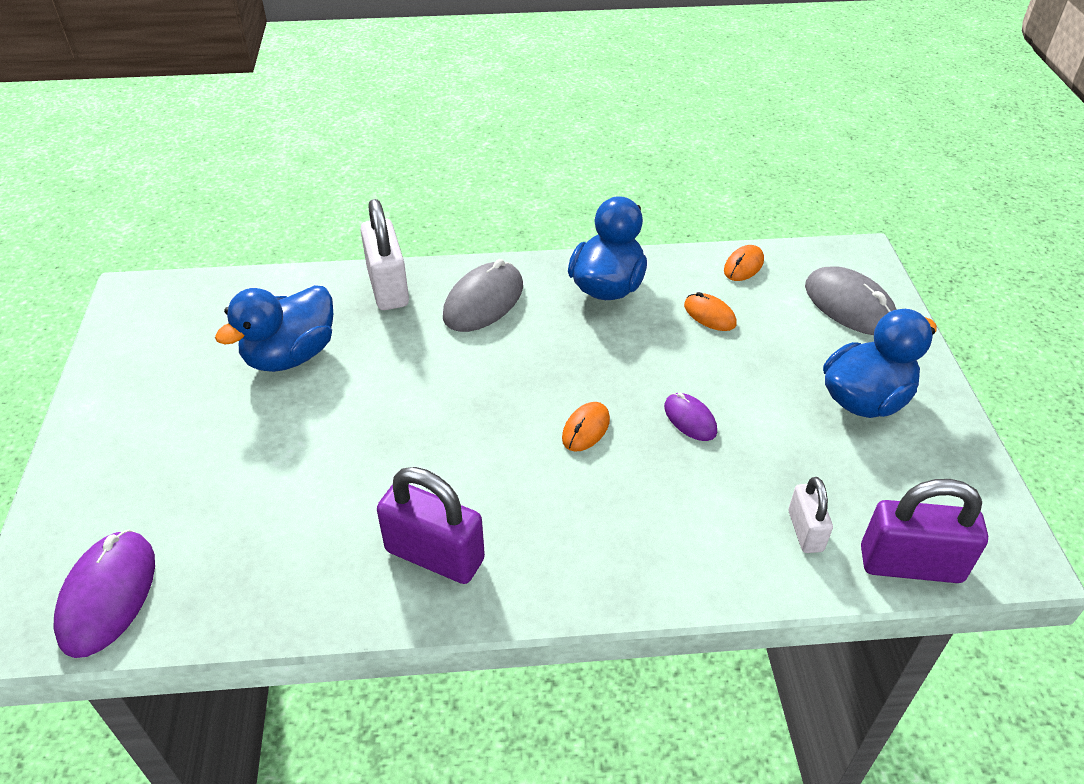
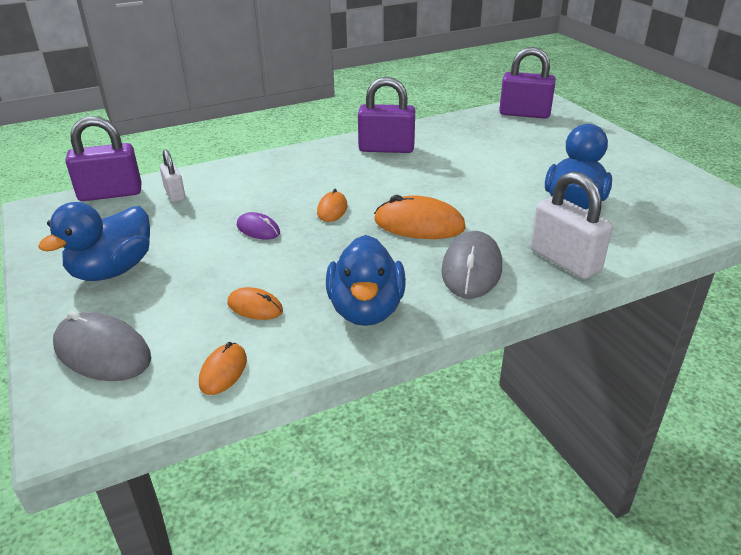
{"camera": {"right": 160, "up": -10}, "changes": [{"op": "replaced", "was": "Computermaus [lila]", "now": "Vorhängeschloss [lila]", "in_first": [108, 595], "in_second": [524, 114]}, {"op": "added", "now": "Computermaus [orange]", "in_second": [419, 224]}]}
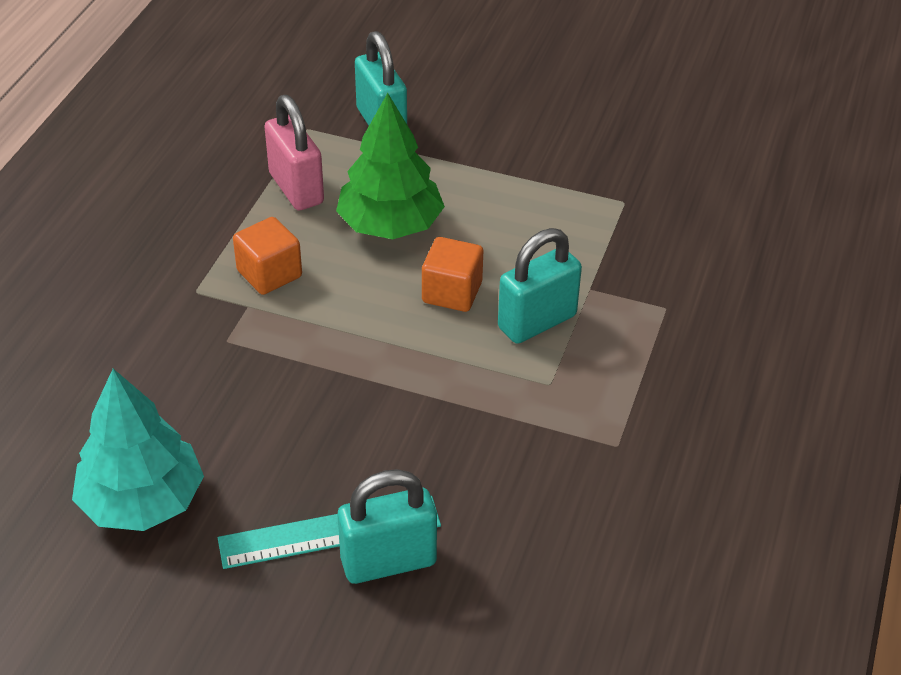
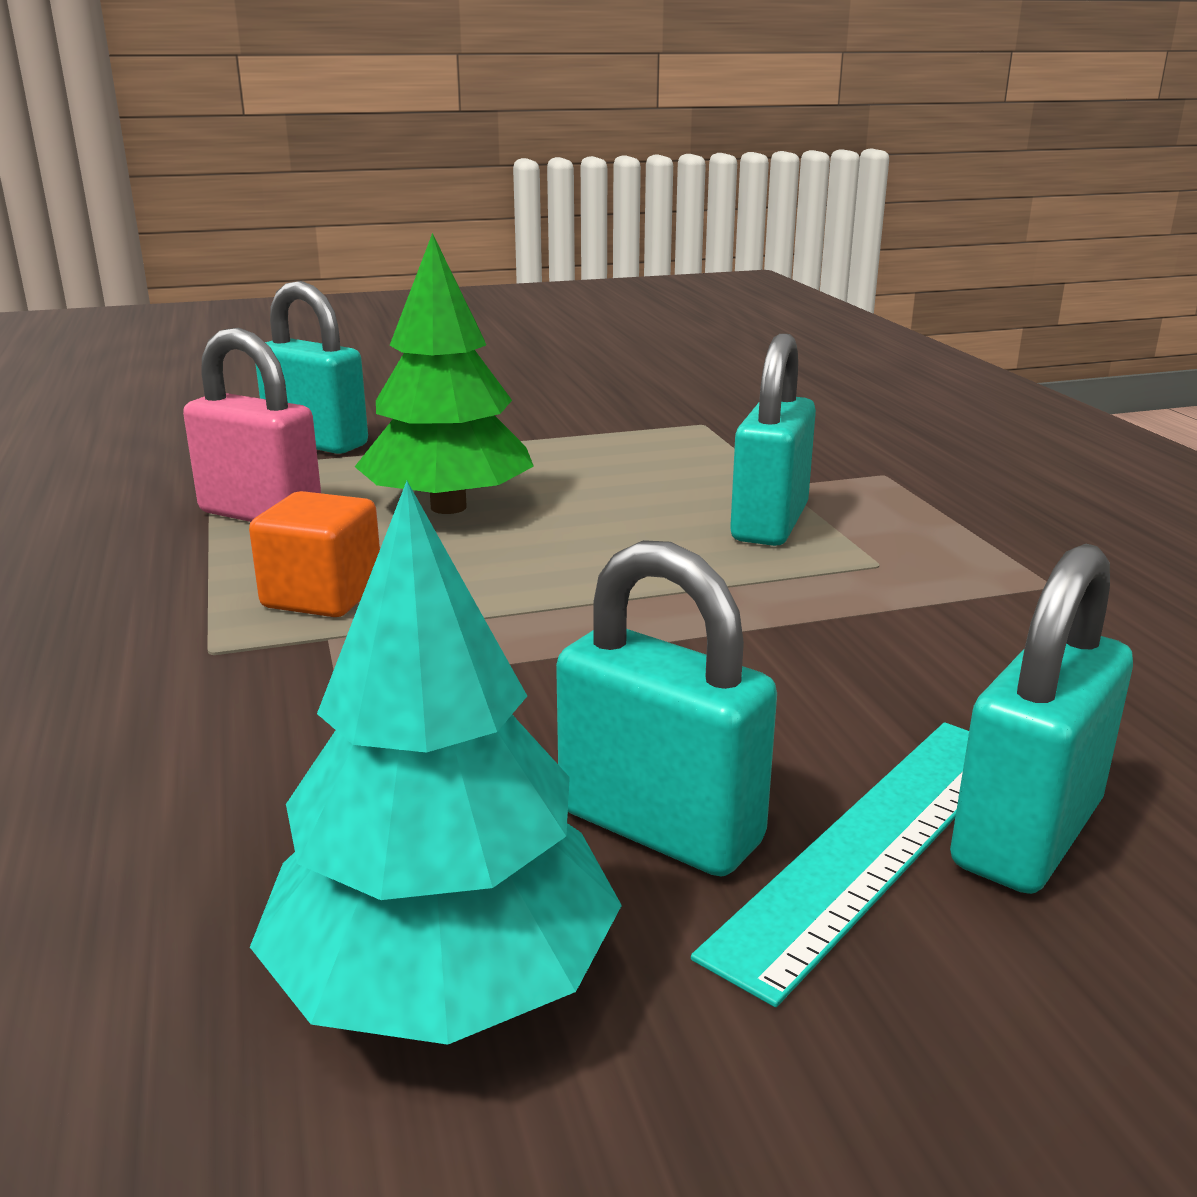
{"camera": {"right": -35, "up": -20}, "changes": [{"op": "removed", "was": "Kubus [orange]", "in_first": [452, 292]}, {"op": "added", "now": "Vorhängeschloss [türkis]", "in_second": [660, 827]}]}
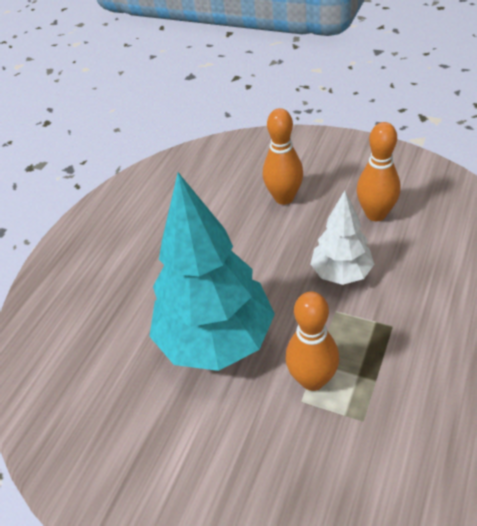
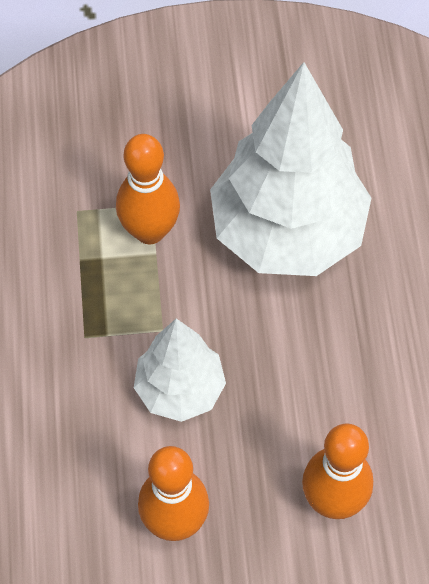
{"camera": {"right": 145, "up": 15}, "changes": [{"op": "recoloured", "was": "Baum [türkis]", "now": "Baum [weiß]", "in_first": [216, 340], "in_second": [287, 232]}]}
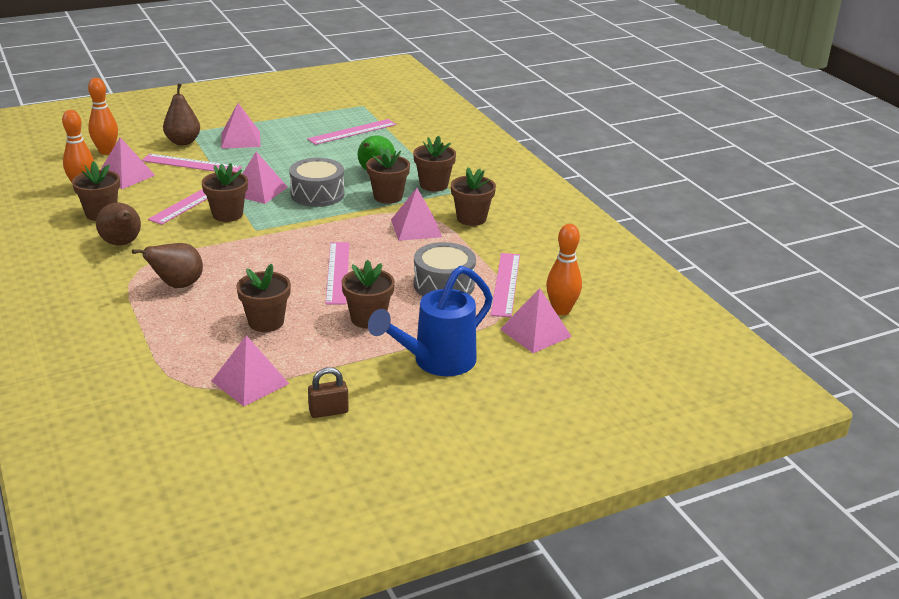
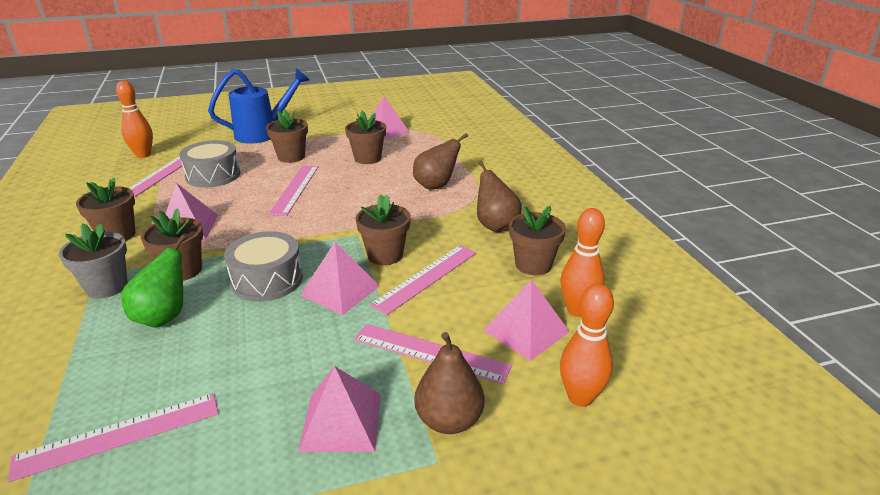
{"camera": {"right": -170, "up": 0}, "changes": [{"op": "removed", "was": "Vorhängeschloss [braun]", "in_first": [328, 411]}, {"op": "recoloured", "was": "Blumentopf [braun]", "now": "Blumentopf [grau]", "in_first": [434, 185], "in_second": [107, 287]}, {"op": "removed", "was": "Pyramide [rosa]", "in_first": [535, 332]}]}
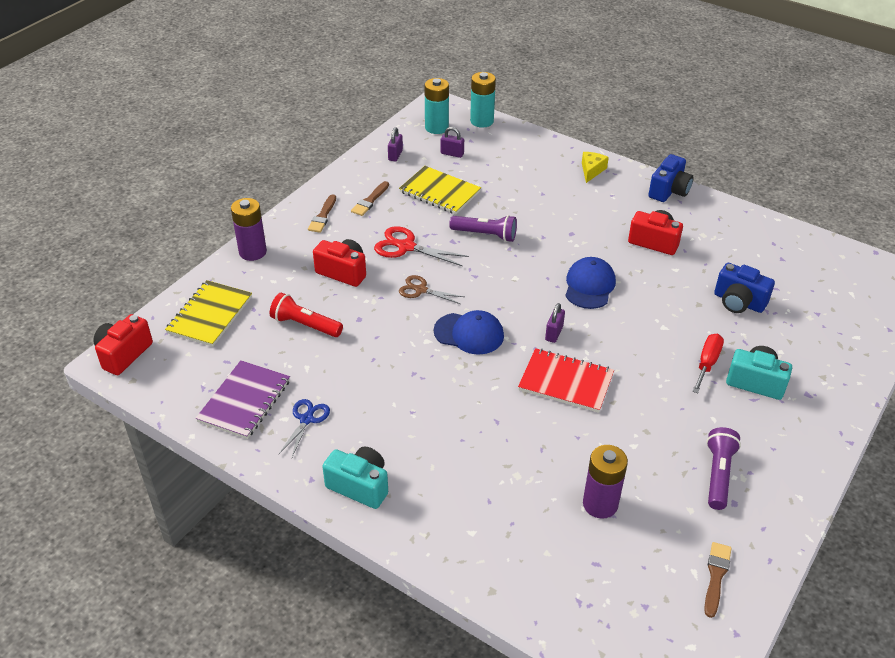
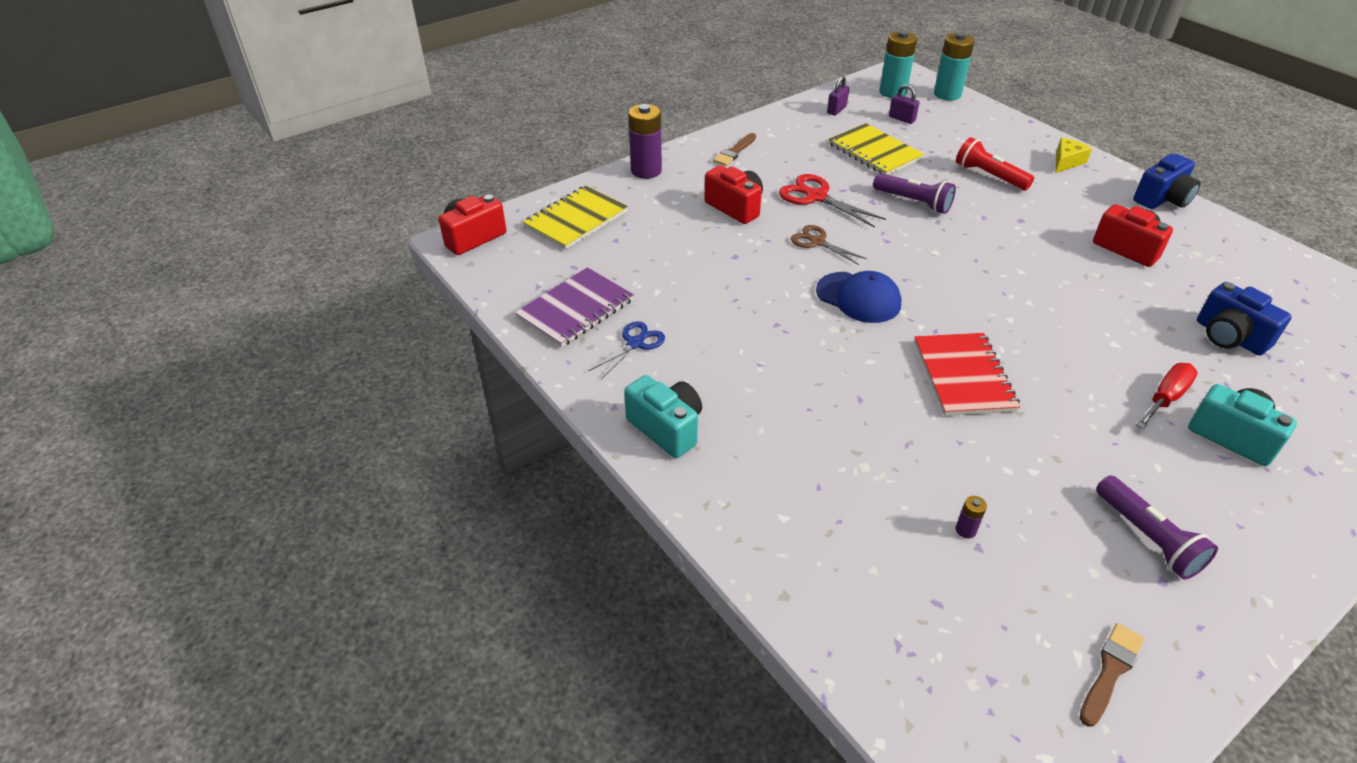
{"camera": {"right": 20, "up": 0}, "changes": [{"op": "moved", "was": "Taschenlampe [rot]", "in_first": [305, 325], "in_second": [989, 176]}, {"op": "removed", "was": "Pinsel [braun]", "in_first": [370, 201]}, {"op": "turned", "was": "Notizbuch [rot]", "in_first": [566, 382], "in_second": [963, 376], "clockwise": 45}, {"op": "removed", "was": "Vorhängeschloss [lila]", "in_first": [554, 333]}, {"op": "removed", "was": "Kappe [blau]", "in_first": [589, 286]}, {"op": "resized", "was": "Batterie [lila]", "in_first": [600, 504], "in_second": [965, 530], "ratio": 0.43}, {"op": "turned", "was": "Taschenlampe [lila]", "in_first": [718, 474], "in_second": [1147, 538], "clockwise": 120}]}
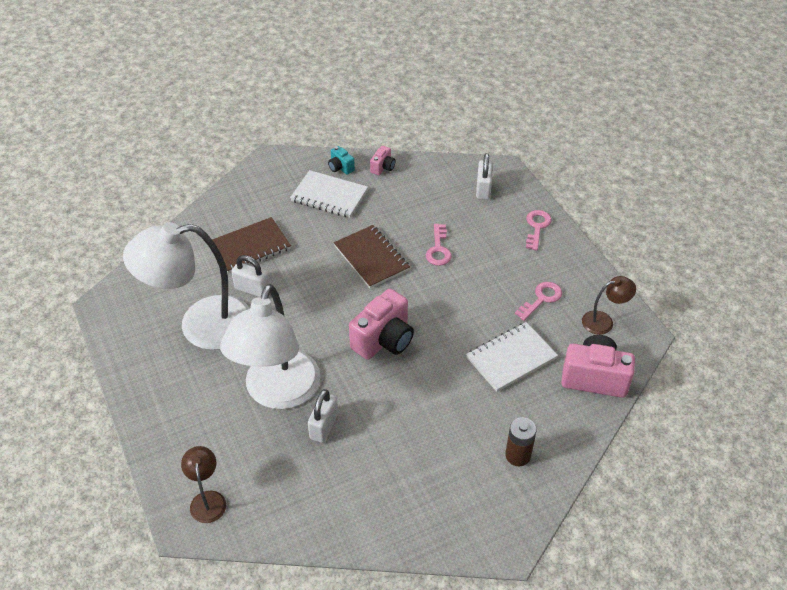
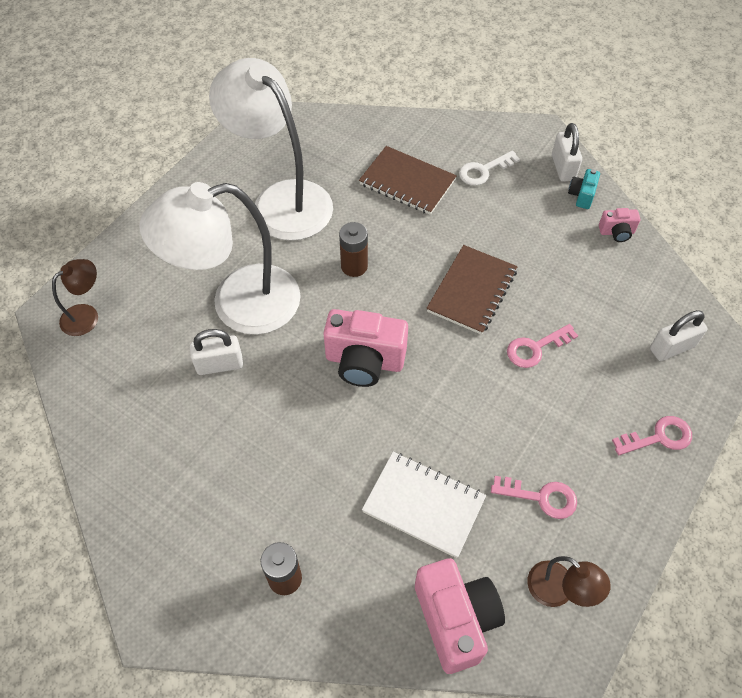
{"camera": {"right": 60, "up": 10}, "changes": [{"op": "moved", "was": "Vorhängeschloss [weiß]", "in_first": [252, 289], "in_second": [563, 168]}, {"op": "removed", "was": "Notizbuch [weiß]", "in_first": [329, 196]}, {"op": "added", "now": "Batterie [braun]", "in_second": [354, 266]}, {"op": "added", "now": "Schlüssel [weiß]", "in_second": [483, 170]}]}
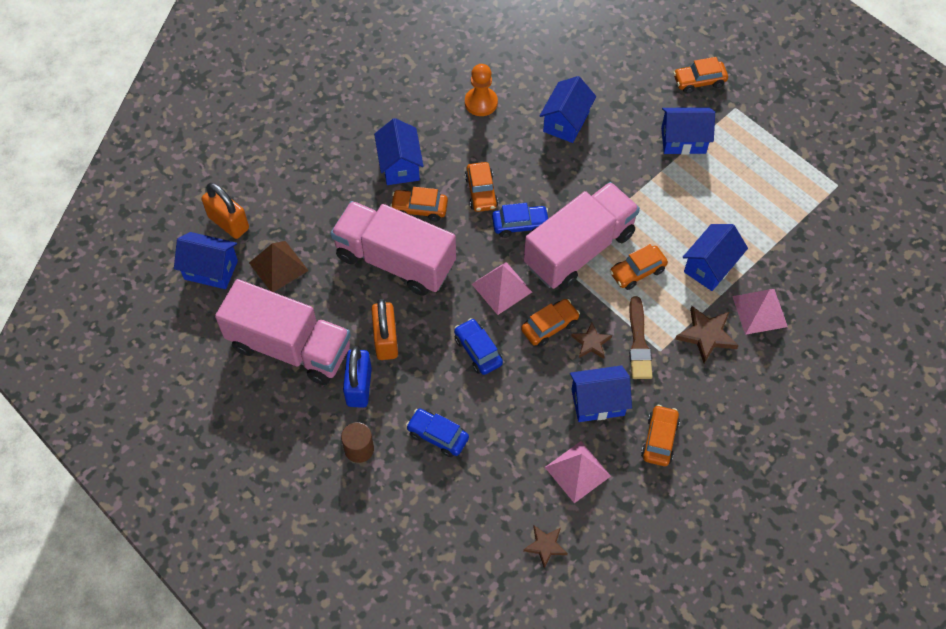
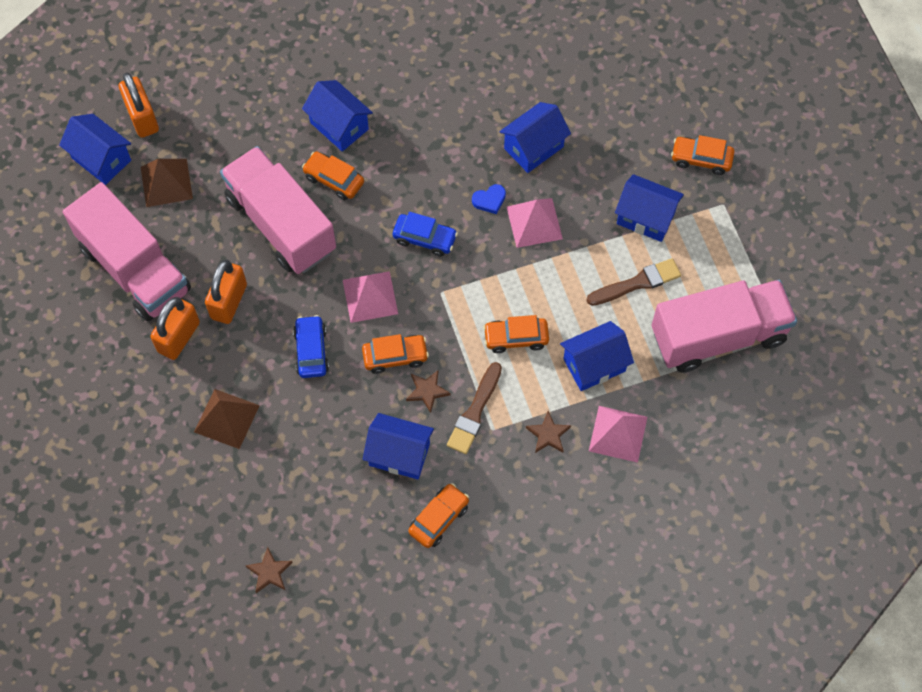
{"camera": {"right": 25, "up": 5}, "changes": [{"op": "removed", "was": "Vollzylinder [braun]", "in_first": [359, 449]}, {"op": "recoloured", "was": "Vorhängeschloss [blau]", "now": "Vorhängeschloss [orange]", "in_first": [359, 387], "in_second": [179, 337]}, {"op": "turned", "was": "Haus [blau]", "in_first": [400, 165], "in_second": [339, 126], "clockwise": -60}, {"op": "replaced", "was": "Auto [blau]", "now": "Pyramide [braun]", "in_first": [437, 436], "in_second": [227, 418]}, {"op": "removed", "was": "Bauer [orange]", "in_first": [481, 103]}, {"op": "removed", "was": "Auto [orange]", "in_first": [481, 192]}, {"op": "moved", "was": "Lastwagen [rosa]", "in_first": [579, 249], "in_second": [718, 336]}, {"op": "moved", "was": "Pyramide [rosa]", "in_first": [577, 471], "in_second": [534, 222]}, {"op": "resized", "was": "Stern [braun]", "in_first": [706, 335], "in_second": [548, 434], "ratio": 0.65}, {"op": "added", "now": "Herz [blau]", "in_second": [489, 200]}, {"op": "added", "now": "Pinsel [braun]", "in_second": [637, 283]}]}
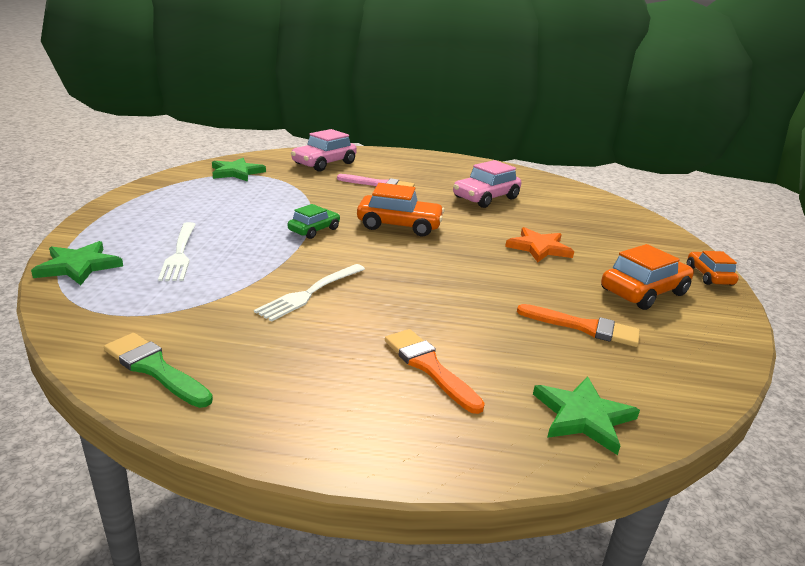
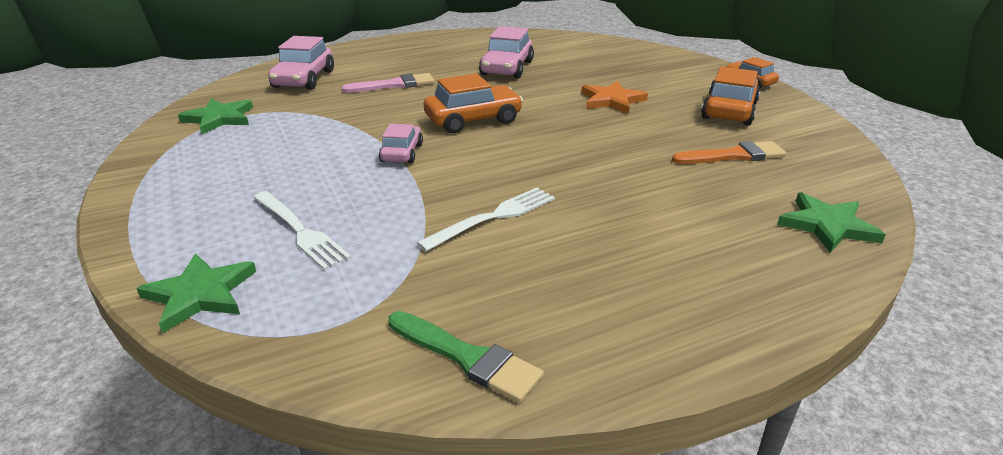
{"camera": {"right": -30, "up": 5}, "changes": [{"op": "turned", "was": "Pinsel [grün]", "in_first": [155, 369], "in_second": [467, 358], "clockwise": -150}, {"op": "turned", "was": "Gabel [weiß]", "in_first": [310, 293], "in_second": [494, 217], "clockwise": -135}, {"op": "recoloured", "was": "Auto [grün]", "now": "Auto [rosa]", "in_first": [314, 230], "in_second": [402, 153]}, {"op": "removed", "was": "Pinsel [orange]", "in_first": [429, 367]}]}
